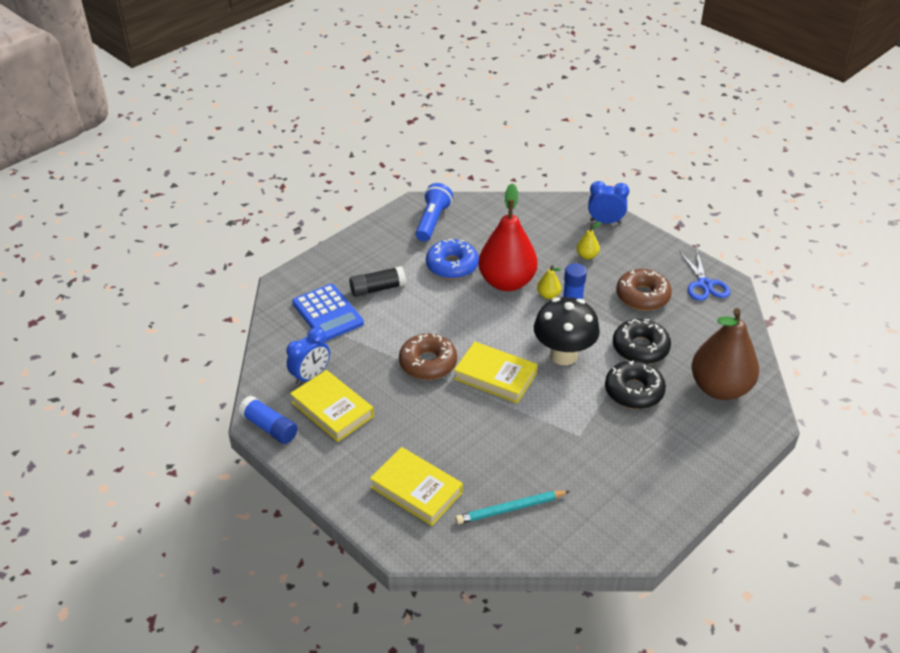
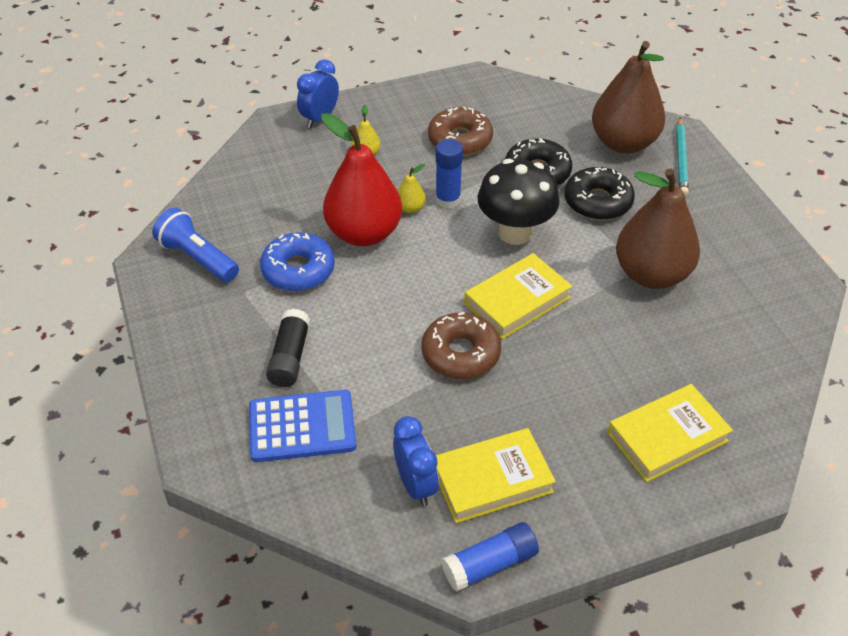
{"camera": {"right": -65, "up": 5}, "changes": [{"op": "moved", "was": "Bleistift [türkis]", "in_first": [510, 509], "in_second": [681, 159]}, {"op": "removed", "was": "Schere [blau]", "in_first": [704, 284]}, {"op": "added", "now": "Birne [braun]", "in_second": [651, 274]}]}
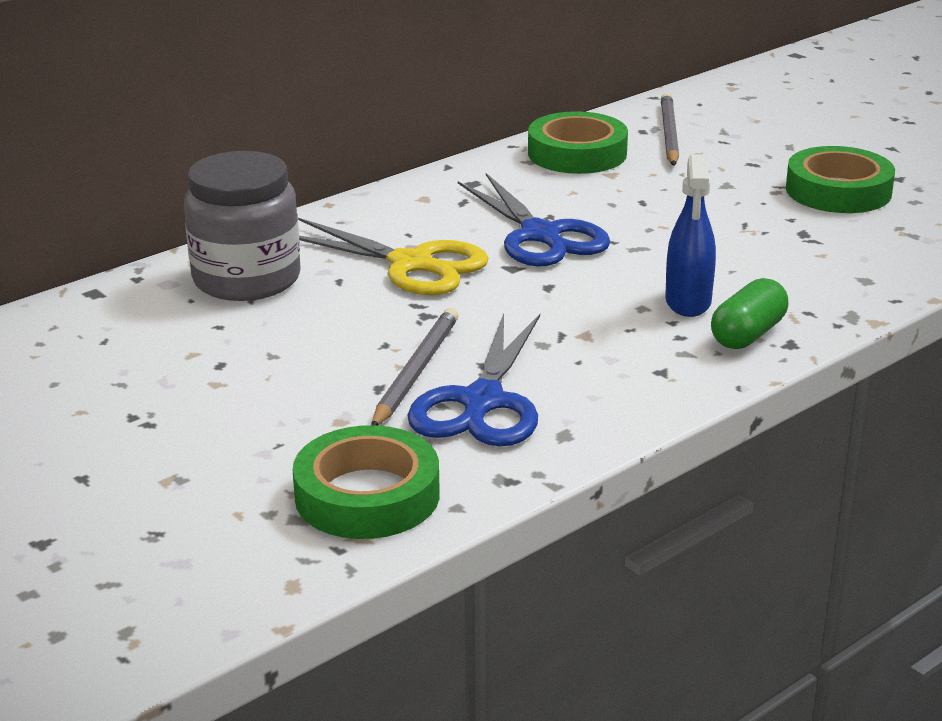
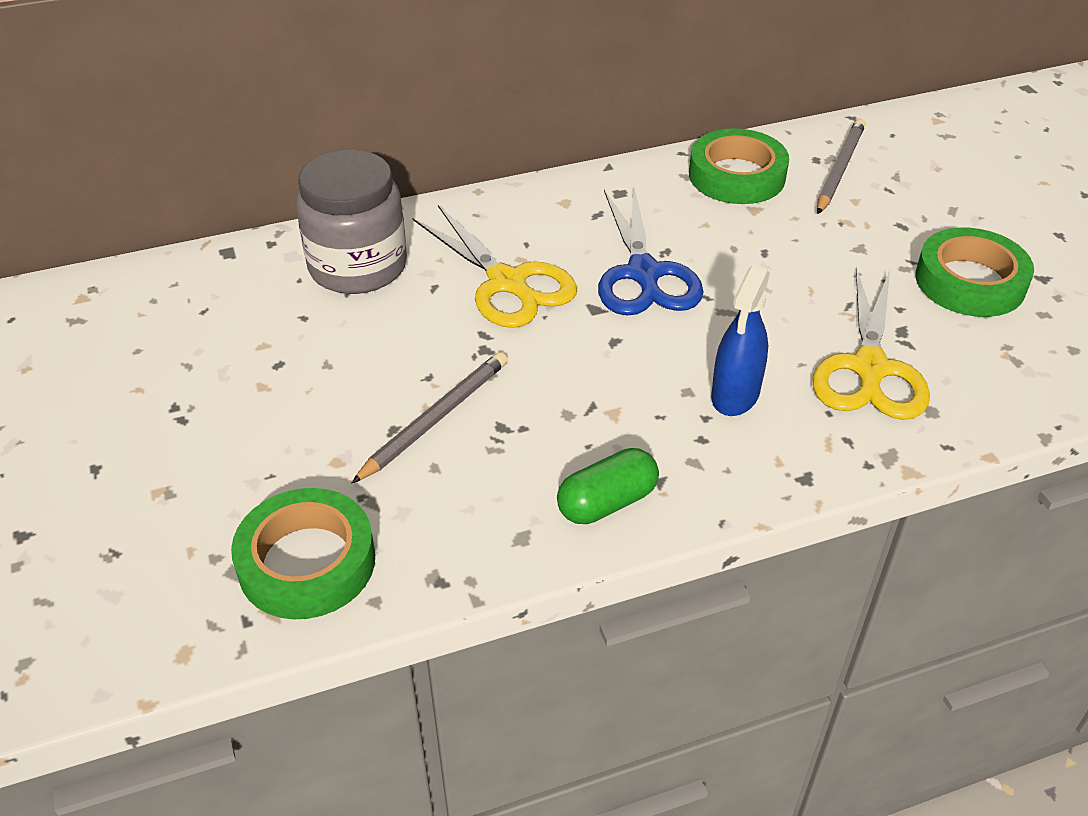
{"camera": {"right": 20, "up": 15}, "changes": [{"op": "removed", "was": "Schere [blau]", "in_first": [482, 402]}, {"op": "moved", "was": "Kapsel [grün]", "in_first": [748, 334], "in_second": [607, 502]}, {"op": "added", "now": "Schere [gelb]", "in_second": [869, 368]}]}
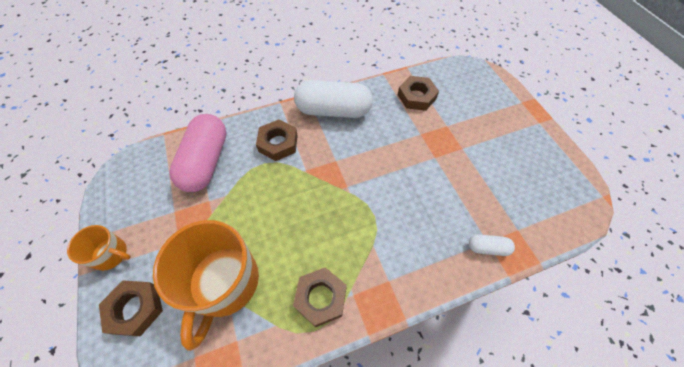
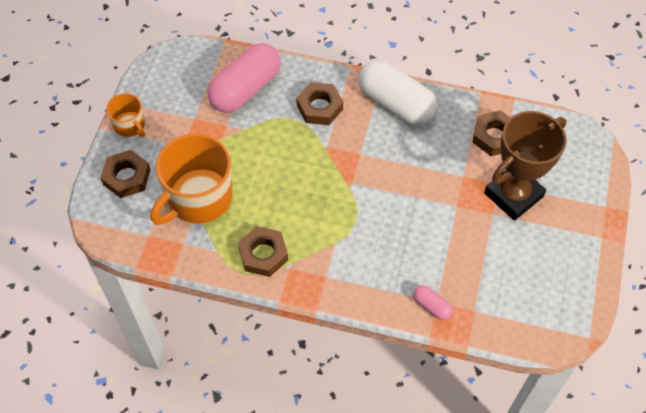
{"camera": {"right": 35, "up": 0}, "changes": [{"op": "recoloured", "was": "Kapsel [weiß]", "now": "Kapsel [rosa]", "in_first": [487, 248], "in_second": [431, 306]}, {"op": "added", "now": "Pokal [braun]", "in_second": [513, 195]}]}
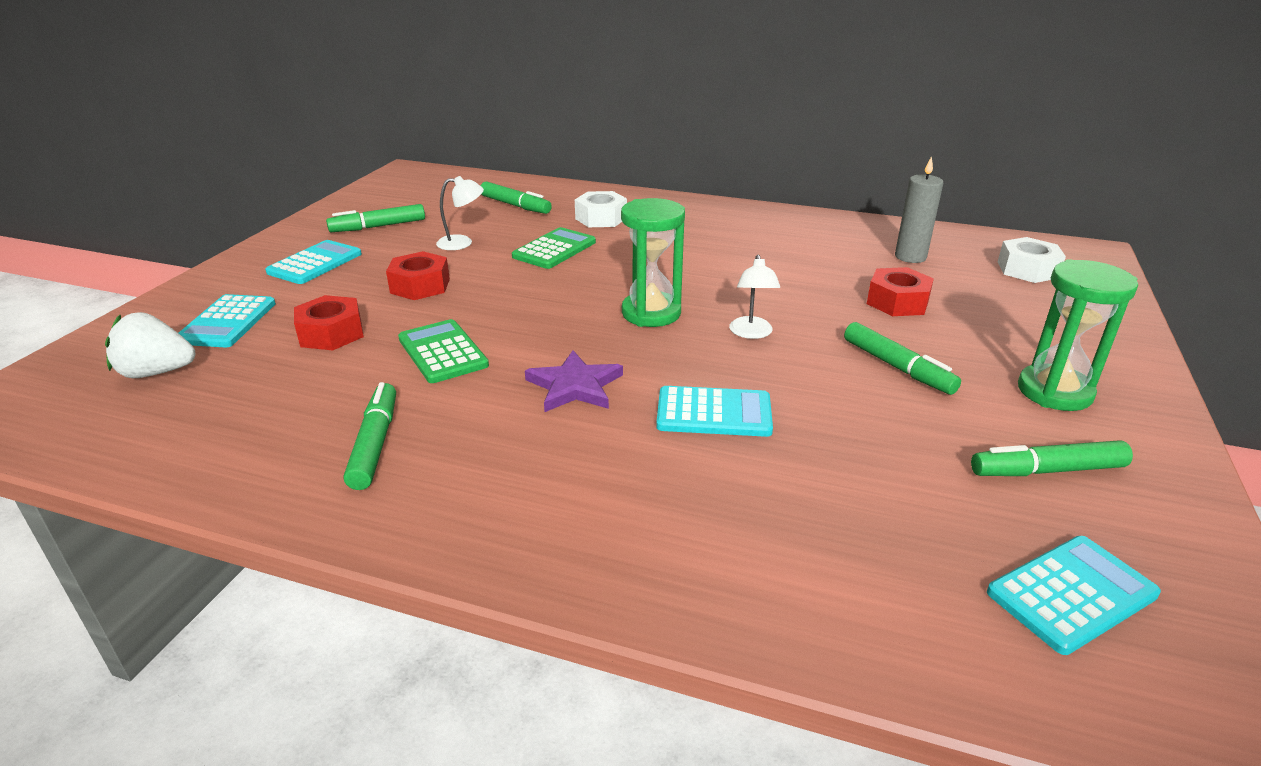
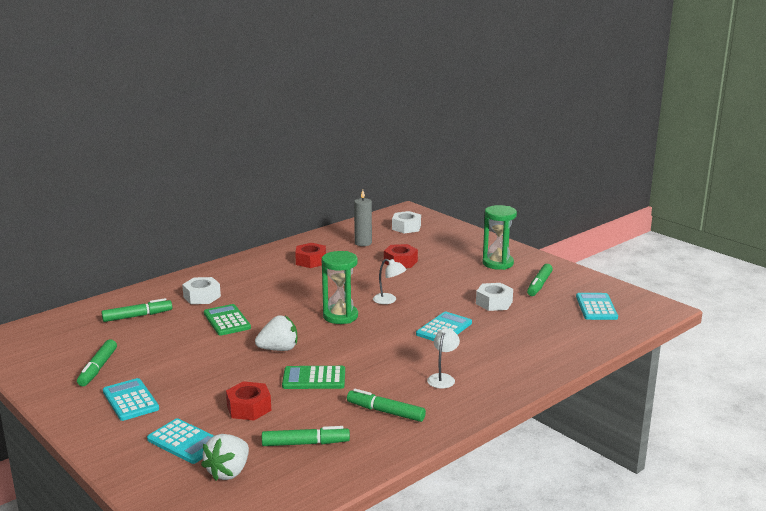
{"camera": {"right": -60, "up": -10}, "changes": [{"op": "moved", "was": "Sechskantmutter [rot]", "in_first": [420, 286], "in_second": [311, 261]}, {"op": "moved", "was": "Lampe [weiß]", "in_first": [462, 243], "in_second": [443, 378]}, {"op": "removed", "was": "Stern [lila]", "in_first": [574, 386]}, {"op": "moved", "was": "Filzstift [grün]", "in_first": [897, 367], "in_second": [305, 443]}, {"op": "added", "now": "Erdbeere [weiß]", "in_second": [279, 349]}, {"op": "added", "now": "Sechskantmutter [weiß]", "in_second": [494, 303]}]}
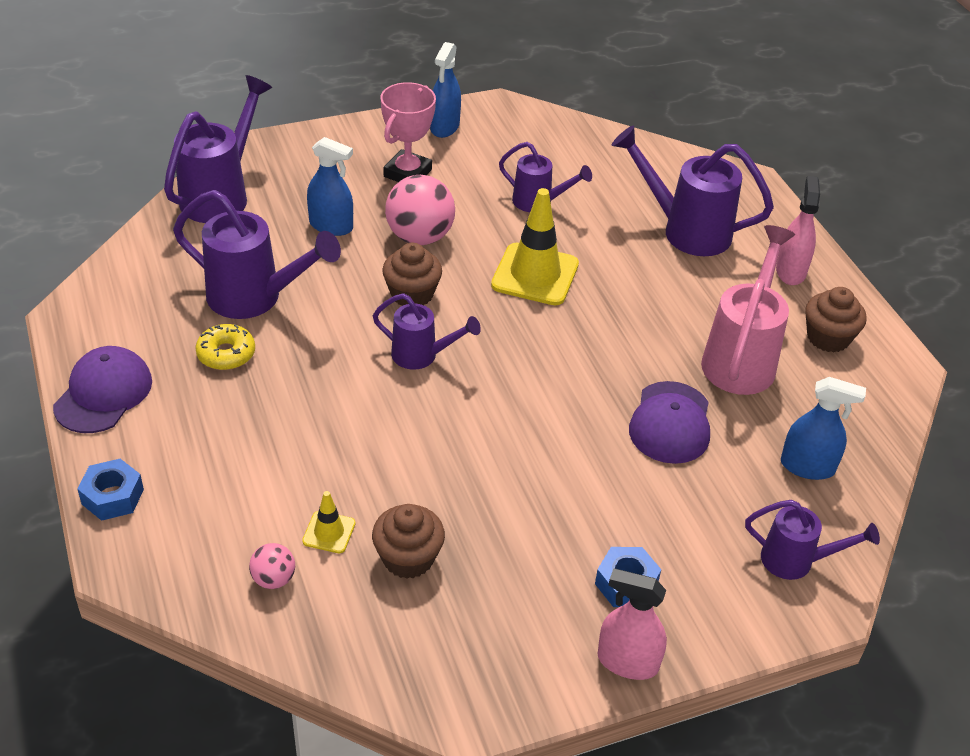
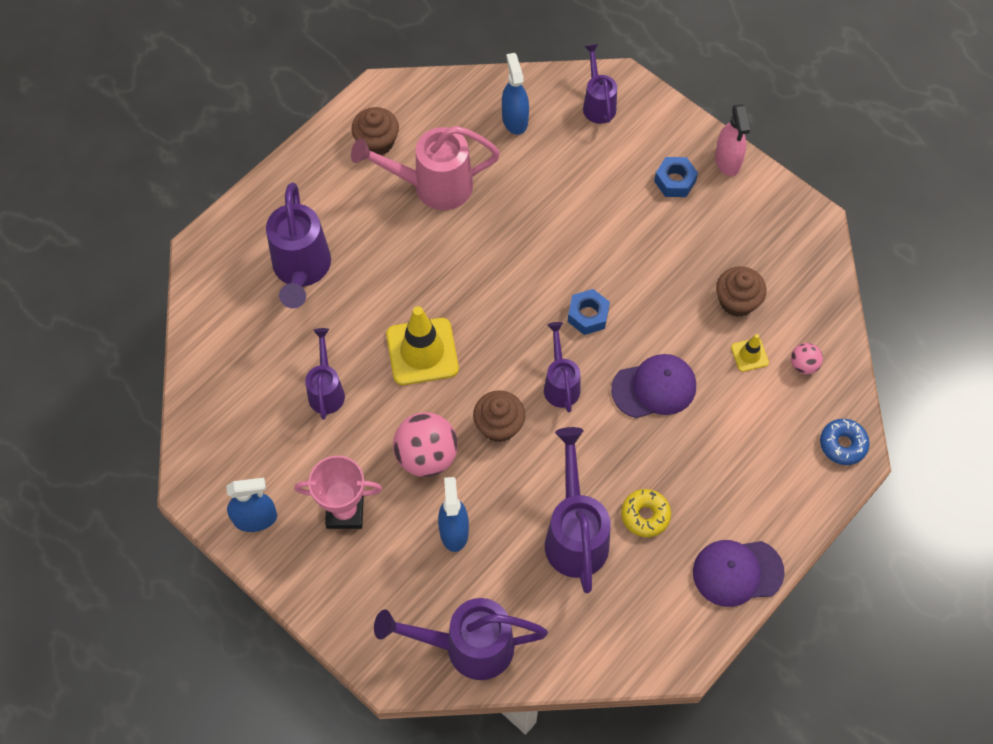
{"camera": {"right": -115, "up": 20}, "changes": [{"op": "moved", "was": "Sechskantmutter [blau]", "in_first": [113, 497], "in_second": [588, 315]}, {"op": "moved", "was": "Kappe [lila]", "in_first": [670, 423], "in_second": [654, 388]}, {"op": "removed", "was": "Sprühflasche [rosa]", "in_first": [790, 271]}, {"op": "added", "now": "Donut [blau]", "in_second": [842, 444]}]}
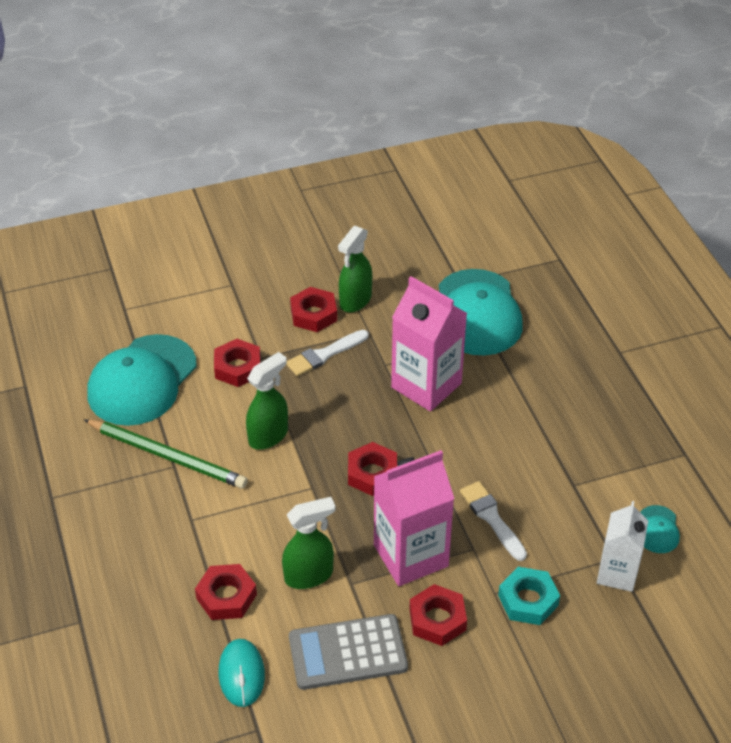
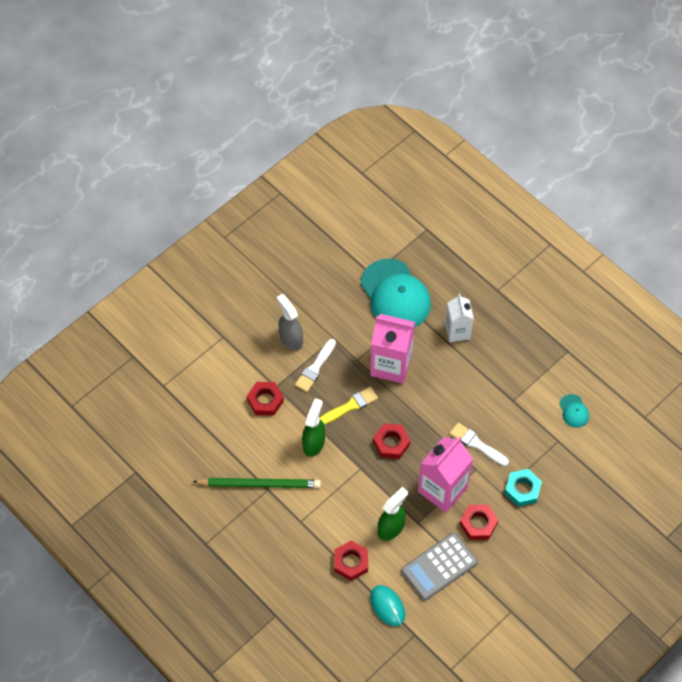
{"camera": {"right": -25, "up": 15}, "changes": [{"op": "removed", "was": "Kappe [türkis]", "in_first": [142, 381]}, {"op": "replaced", "was": "Sechskantmutter [rot]", "now": "Sprühflasche [grau]", "in_first": [313, 314], "in_second": [291, 339]}, {"op": "removed", "was": "Sprühflasche [grün]", "in_first": [355, 301]}, {"op": "moved", "was": "Getränkekarton [weiß]", "in_first": [617, 573], "in_second": [457, 331]}, {"op": "added", "now": "Pinsel [gelb]", "in_second": [350, 406]}]}
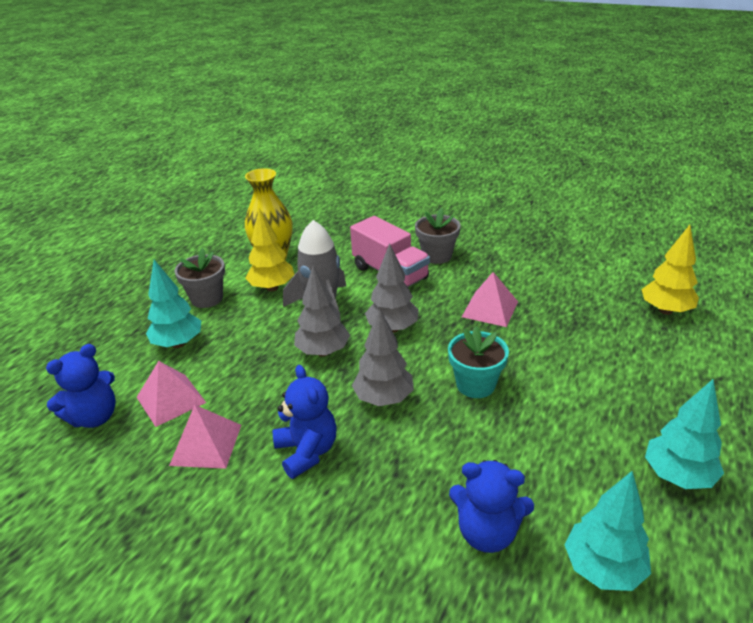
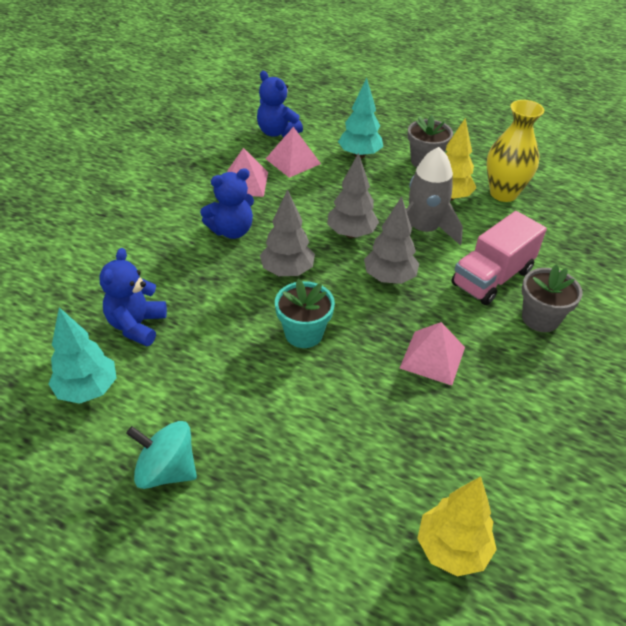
{"camera": {"right": 85, "up": 10}, "changes": [{"op": "replaced", "was": "Baum [türkis]", "now": "Kreisel [türkis]", "in_first": [677, 476], "in_second": [166, 470]}]}
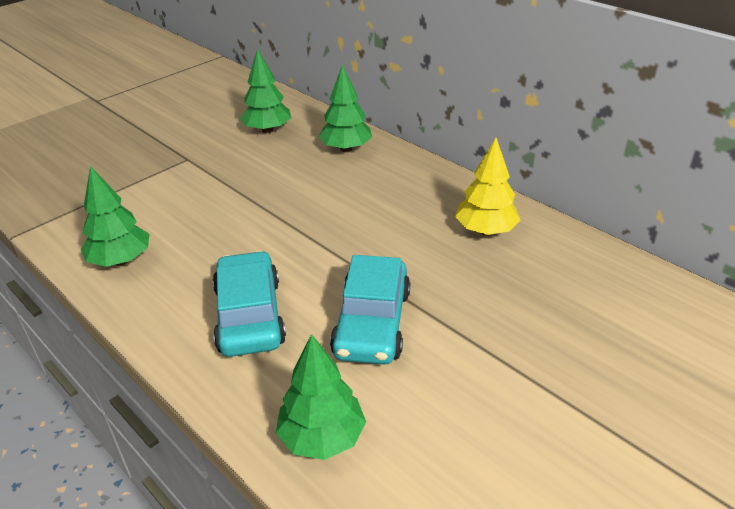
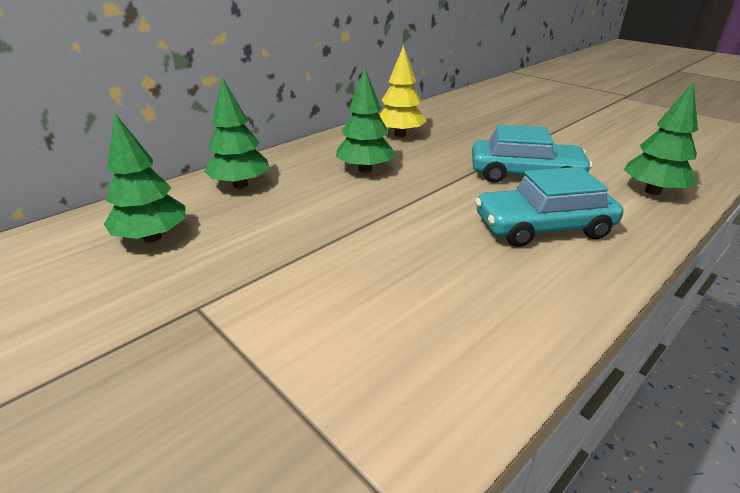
{"camera": {"right": -90, "up": -5}, "changes": [{"op": "moved", "was": "Baum [grün]", "in_first": [121, 260], "in_second": [365, 169]}]}
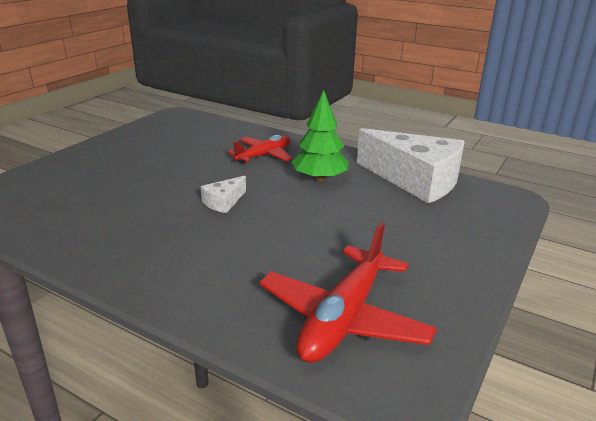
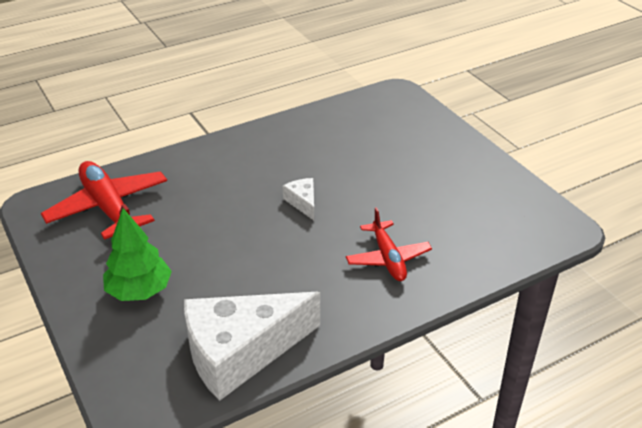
{"camera": {"right": 120, "up": 10}, "changes": [{"op": "moved", "was": "Baum [grün]", "in_first": [319, 179], "in_second": [139, 291]}]}
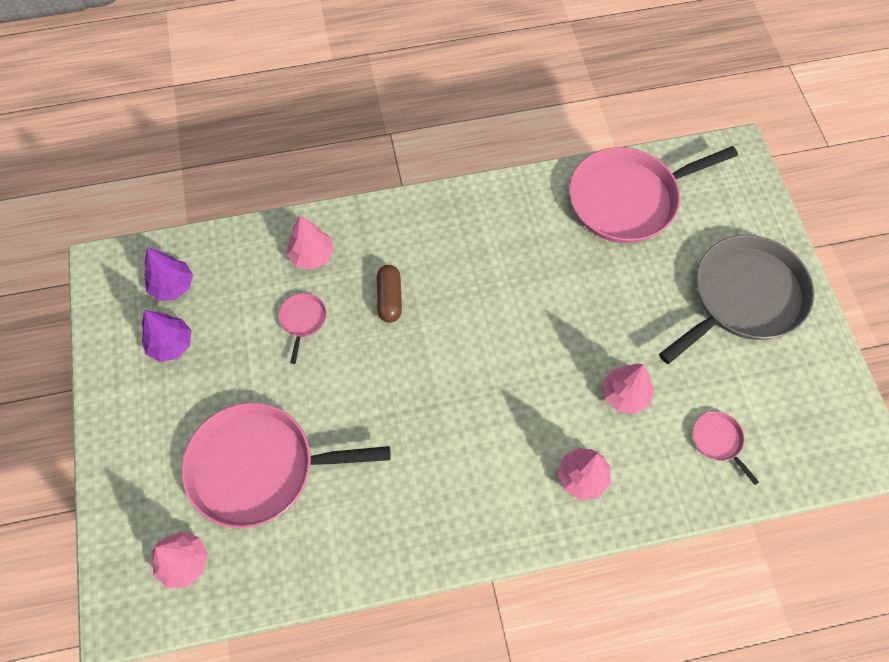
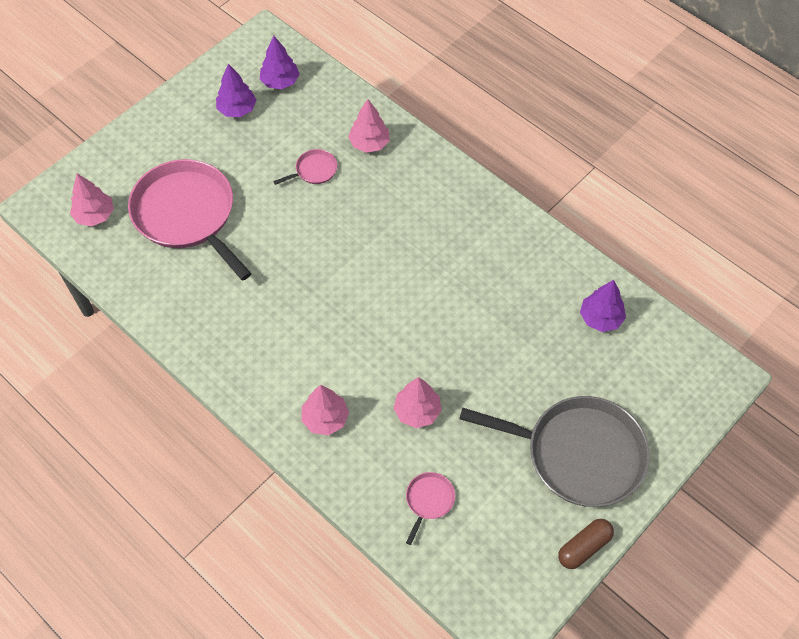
{"camera": {"right": 55, "up": -5}, "changes": [{"op": "moved", "was": "Kapsel [braun]", "in_first": [389, 298], "in_second": [584, 547]}, {"op": "replaced", "was": "Pfanne [rosa]", "now": "Baum [lila]", "in_first": [628, 199], "in_second": [600, 318]}]}
